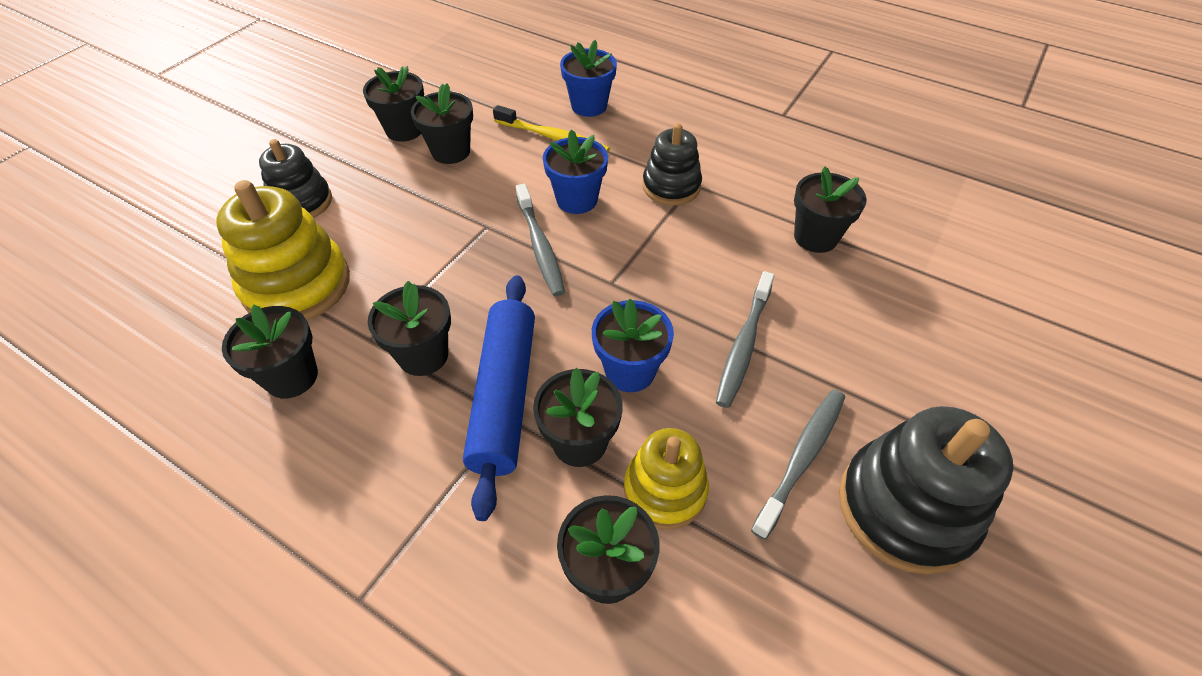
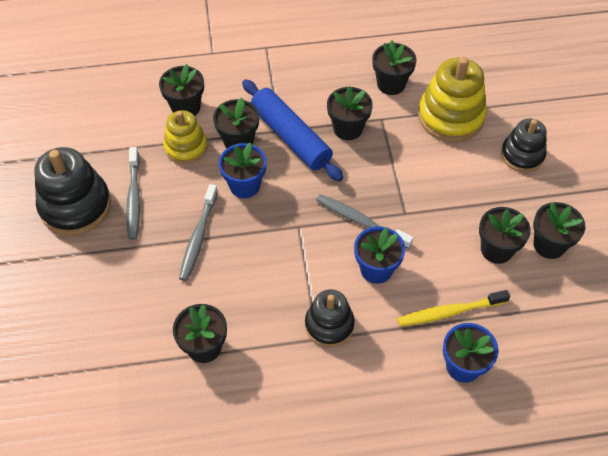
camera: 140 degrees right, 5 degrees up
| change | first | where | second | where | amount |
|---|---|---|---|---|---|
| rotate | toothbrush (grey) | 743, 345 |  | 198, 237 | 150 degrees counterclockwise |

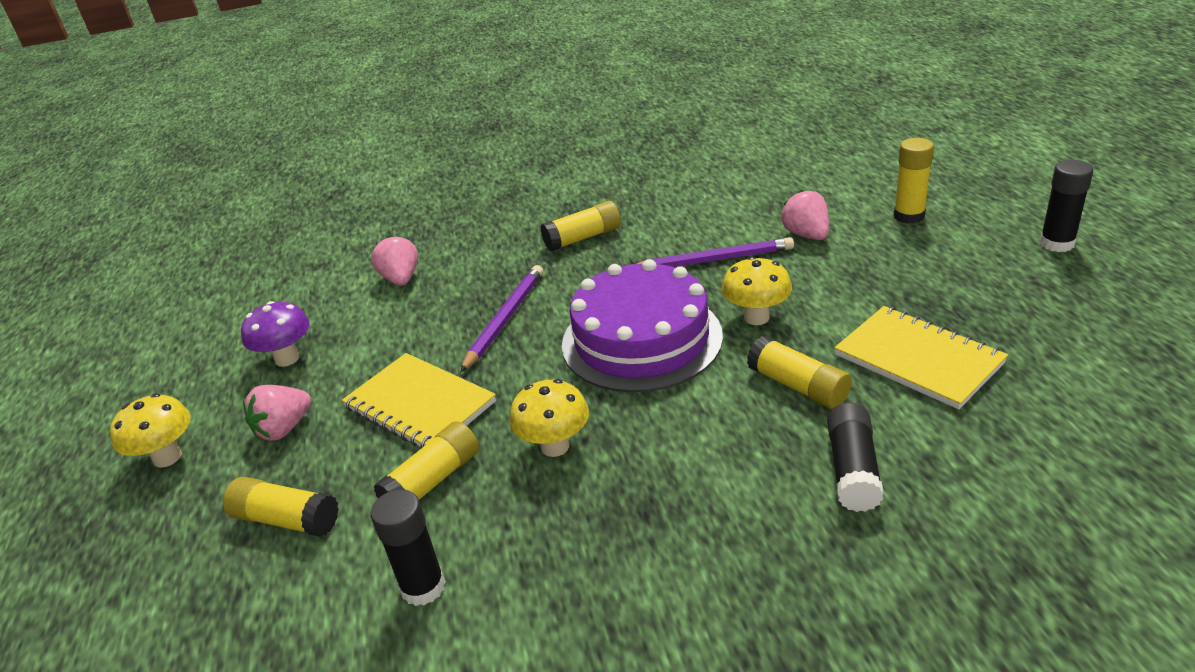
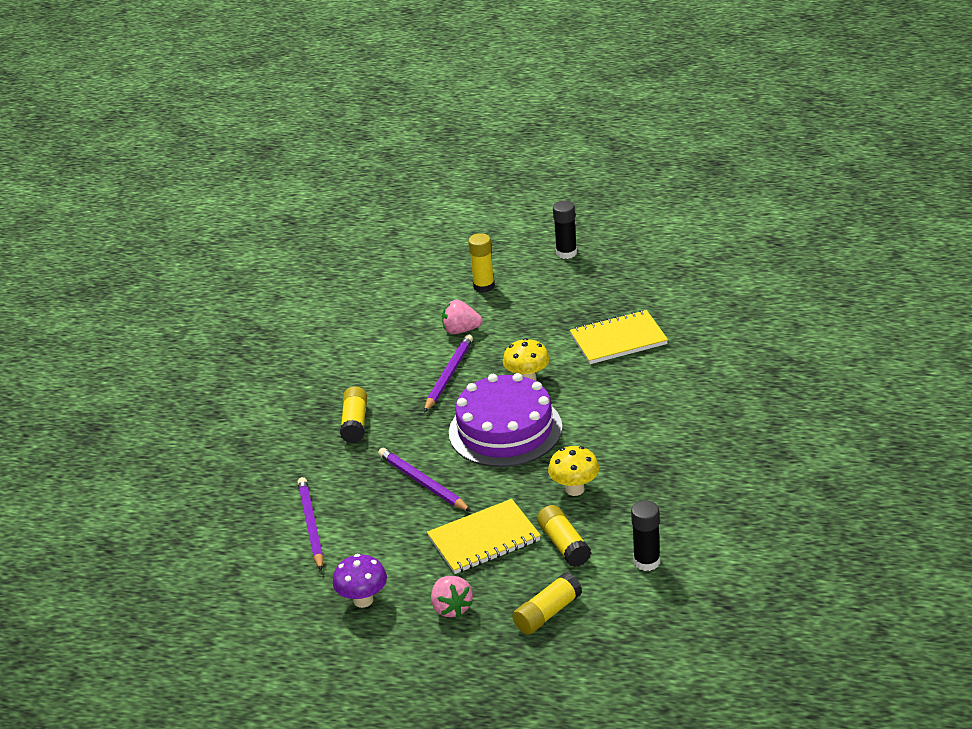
camera: 65 degrees left, 0 degrees up
| change | first | where | second | where | amount |
|---|---|---|---|---|---|
| replace | strawberry (pink) | 401, 279 | pencil (purple) | 311, 525 |  |
| delete | glue stick (yellow) | 798, 386 |  |  |  |
| delete | mushroom (yellow) | 167, 457 |  |  |  |
| delete | glue stick (black) | 853, 469 |  |  |  |

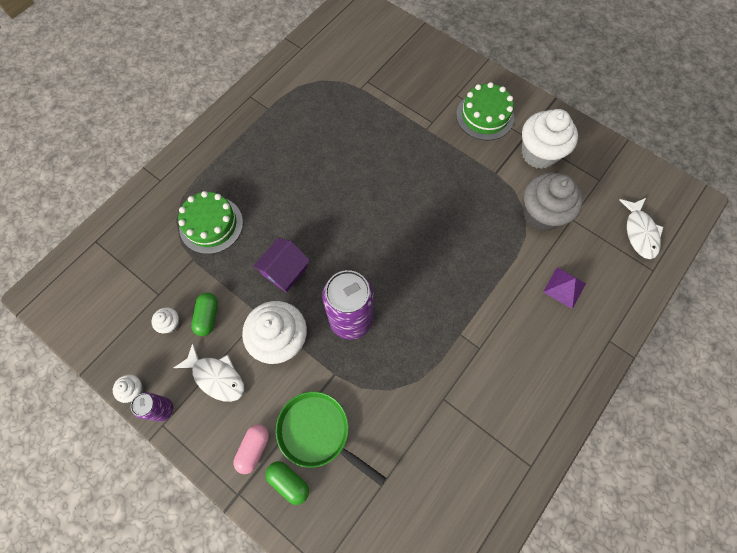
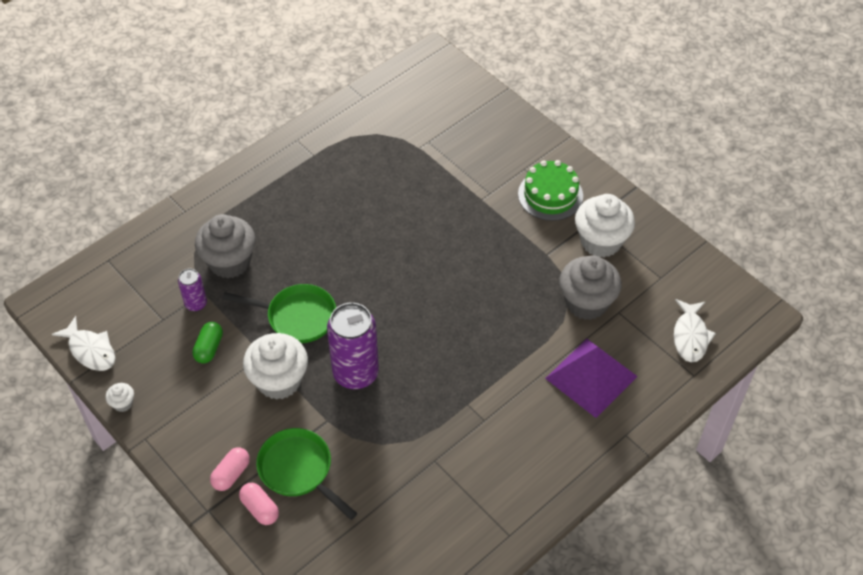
camera: 10 degrees right, 15 degrees down
| change | first | where | second | where | amount |
|---|---|---|---|---|---|
| replace | cake (green) | 211, 225 | cupcake (grey) | 229, 262 |  |
| replace | house (purple) | 284, 271 | pan (green) | 297, 317 |  |
| resize | pyramid (purple) | 564, 287 |  | 591, 377 | x1.87 |
| delete | cupcake (white) | 171, 324 |  |  |  |
| move | fish (white) | 216, 377 |  | 90, 350 |  |
| move | can (purple) | 163, 409 |  | 196, 304 |  |
| recolor | capsule (green) | 289, 482 | capsule (pink) | 260, 508 |  |

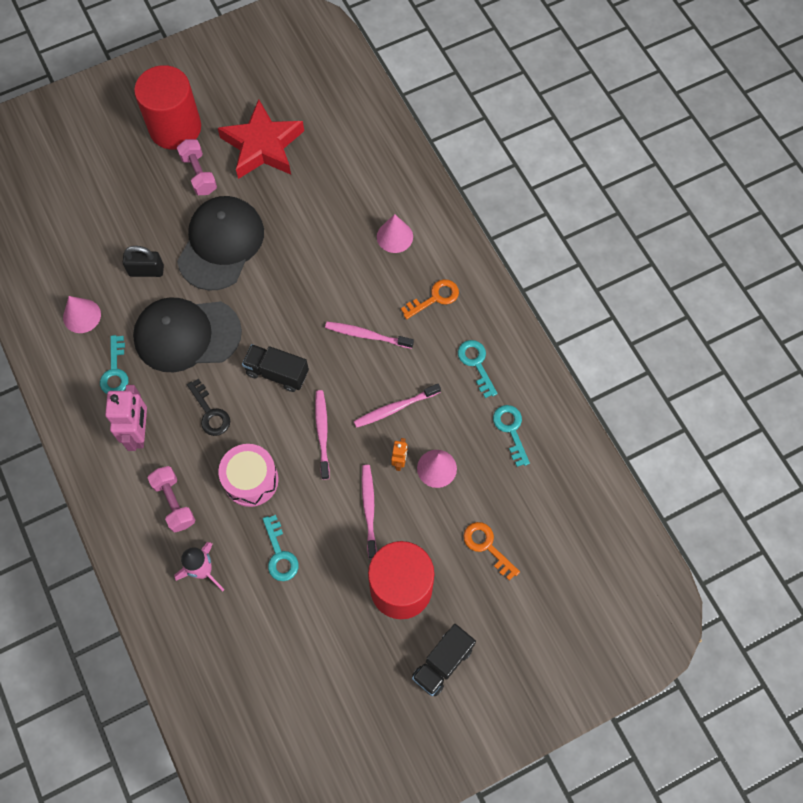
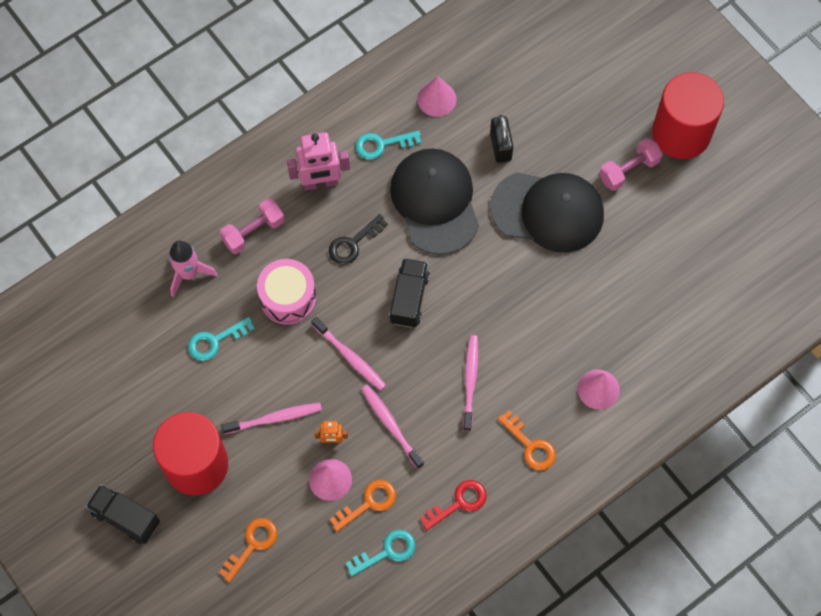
camera: 80 degrees right, 0 degrees up
| change | first | where | second | where | amount |
|---|---|---|---|---|---|
| delete | star (red) | 262, 146 |  |  |  |
| recolor | key (turquoise) | 476, 364 | key (red) | 459, 503 |  |
| rotate | toothbrush (pink) | 322, 433 |  | 350, 357 | 60 degrees clockwise |
| insert |  |  | key (orange) | 368, 503 |  |

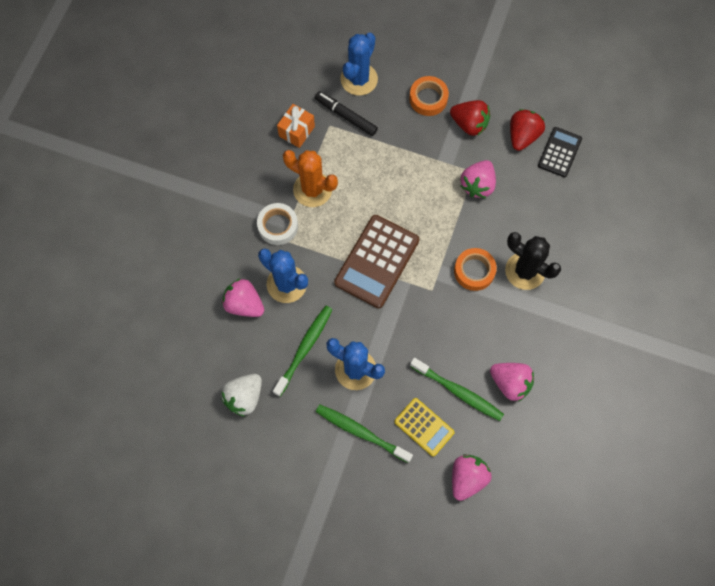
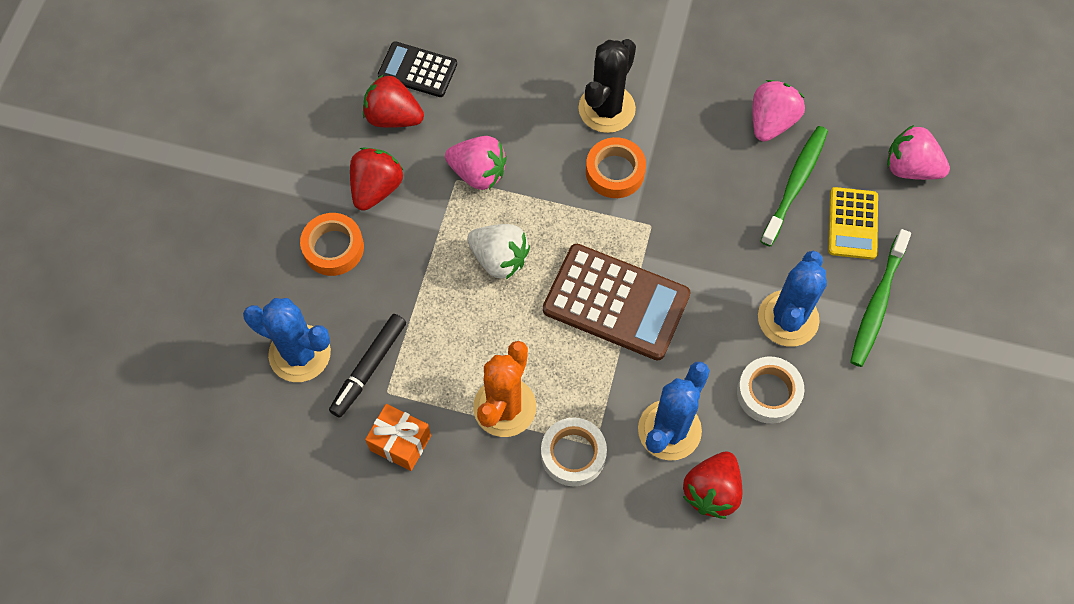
camera: 95 degrees left, 5 degrees down
| change | first | where | second | where | amount |
|---|---|---|---|---|---|
| recolor | strawberry (pink) | 244, 304 | strawberry (red) | 712, 491 |  |
| replace | toothbrush (green) | 304, 349 | tape (white) | 768, 393 |  |
| move | strawberry (white) | 244, 397 |  | 499, 259 |  |
| rotate | calculator (yellow) | 424, 427 |  | 853, 224 | 150 degrees clockwise |

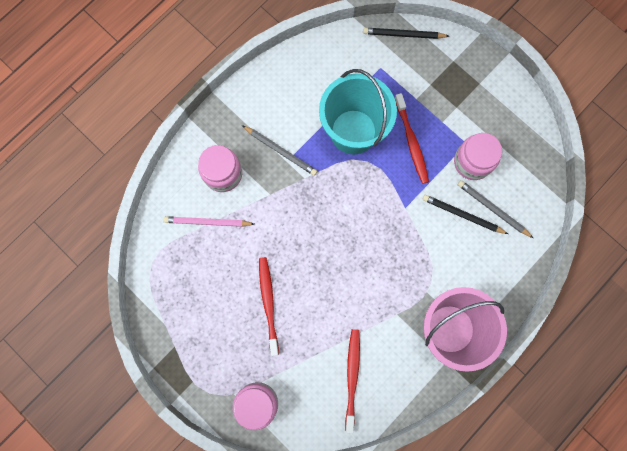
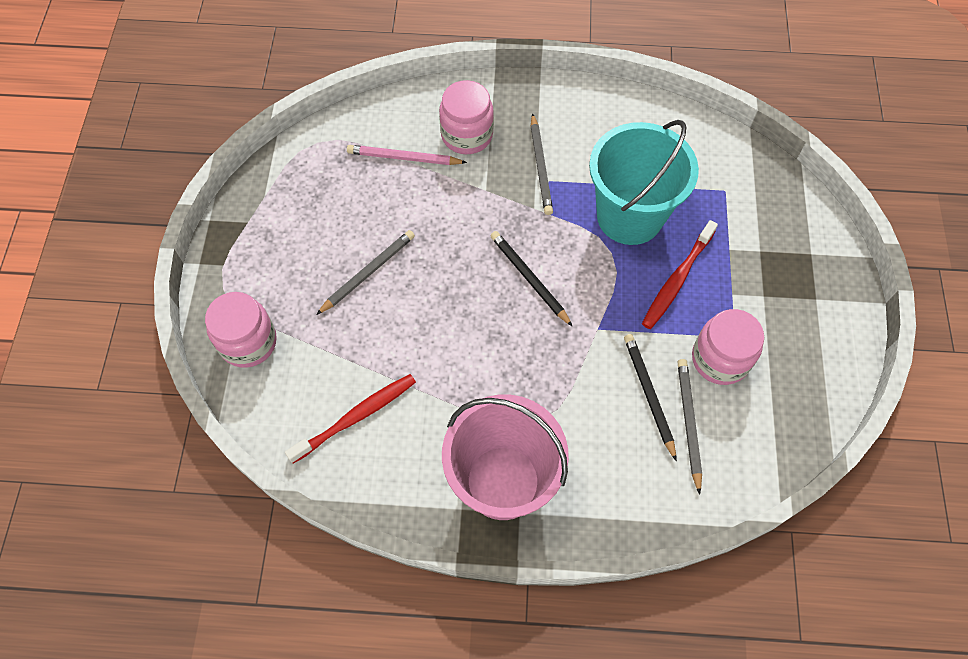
camera: 50 degrees right, 15 degrees down
| change | first | where | second | where | amount |
|---|---|---|---|---|---|
| move | pencil (black) | 403, 34 |  | 529, 279 |  |
| rotate | pencil (pink) | 207, 222 |  | 404, 158 | 45 degrees counterclockwise |
| replace | toothbrush (red) | 268, 303 | pencil (grey) | 368, 273 |  |

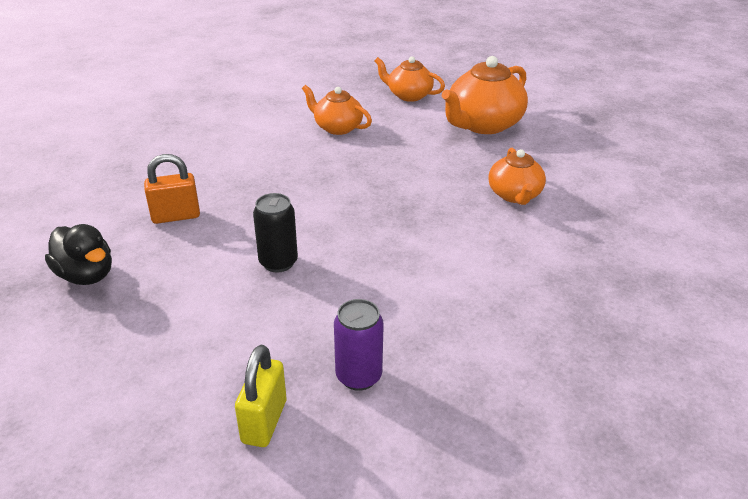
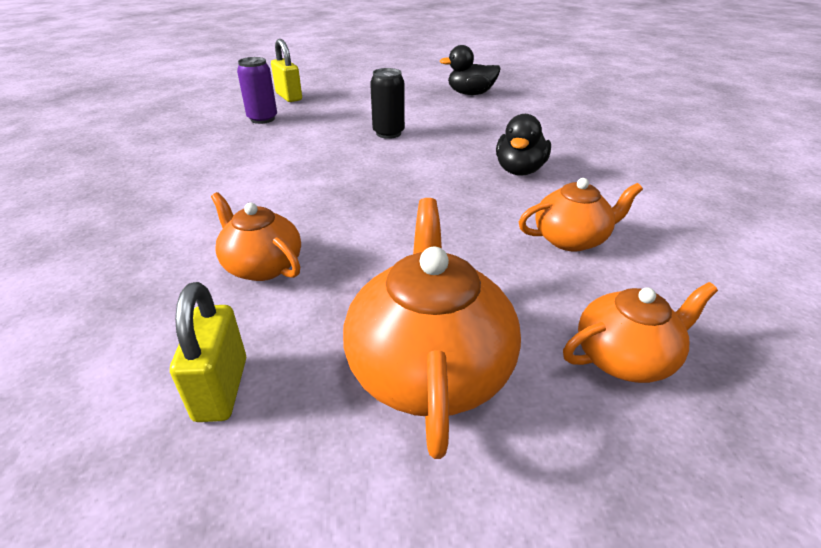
camera: 135 degrees right, 0 degrees up
| change | first | where | second | where | amount |
|---|---|---|---|---|---|
| delete | padlock (orange) | 176, 216 |  |  |  |
| insert |  |  | duck (black) | 519, 170 |  |
| insert |  |  | padlock (yellow) | 221, 389 |  |

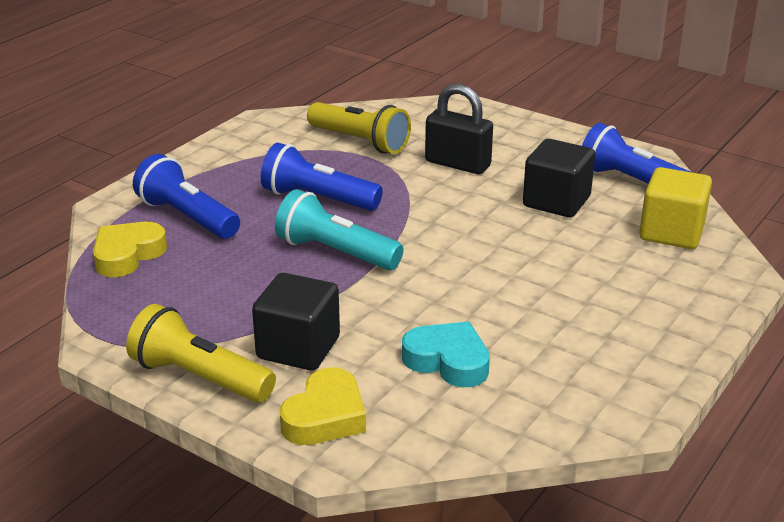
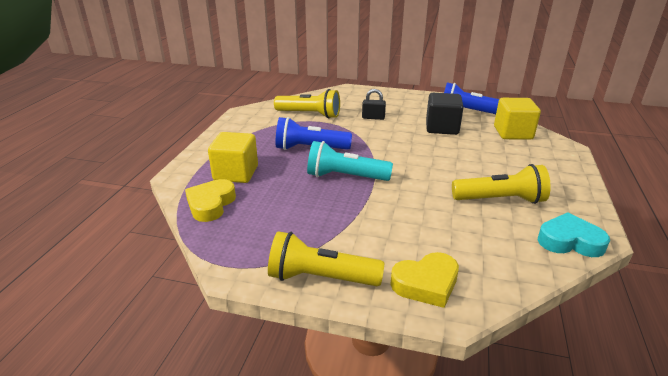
camera: 20 degrees left, 0 degrees up
| change | first | where | second | where | amount |
|---|---|---|---|---|---|
| resize | padlock (black) | 457, 164 |  | 373, 117 | x0.60 |
| replace | flashlight (blue) | 187, 217 | cube (yellow) | 236, 173 |  |
| delete | cube (black) | 298, 348 |  |  |  |
| move | heart (turquoise) | 448, 361 |  | 569, 241 |  |
| rotate | heart (yellow) | 325, 416 |  | 426, 284 | 60 degrees clockwise |
| insert |  |  | flashlight (yellow) | 500, 200 |  |

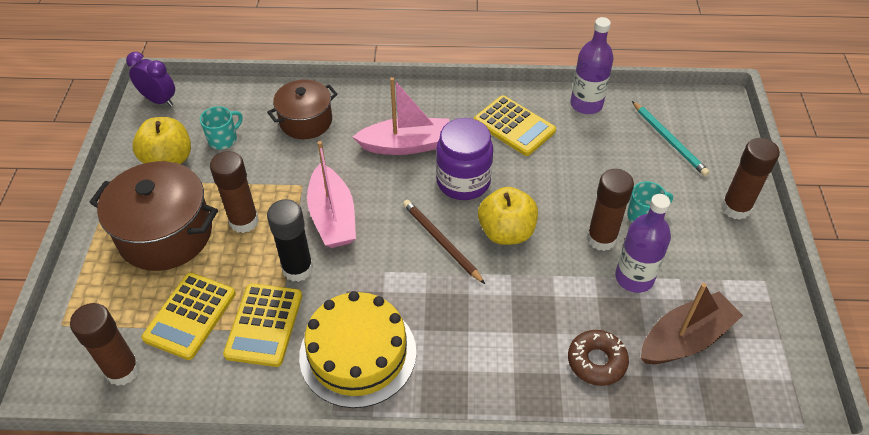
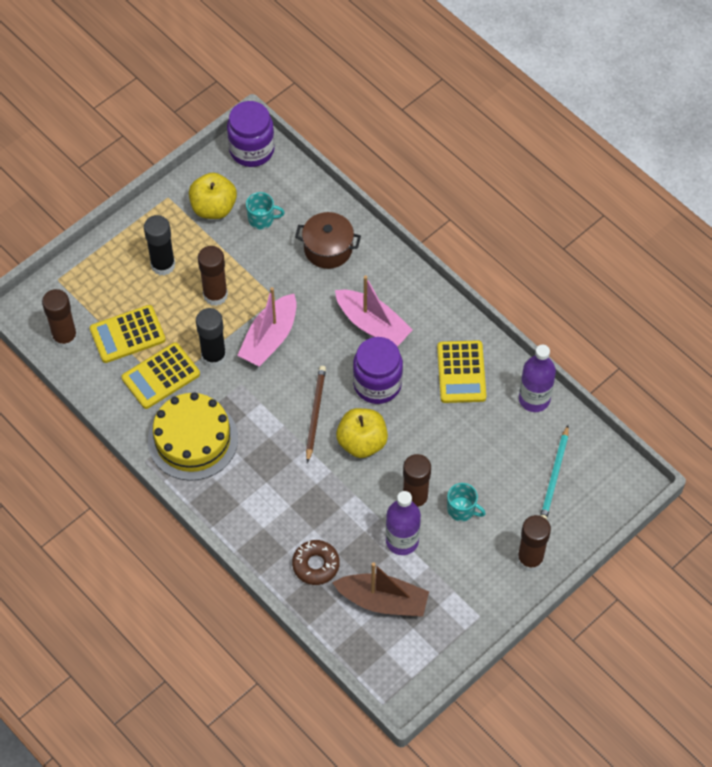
camera: 45 degrees right, 10 degrees up
| change | first | where | second | where | amount |
|---|---|---|---|---|---|
| replace | clock (purple) | 159, 100 | jar (purple) | 252, 150 |  |
| replace | pot (brown) | 165, 234 | glue stick (black) | 163, 265 |  |

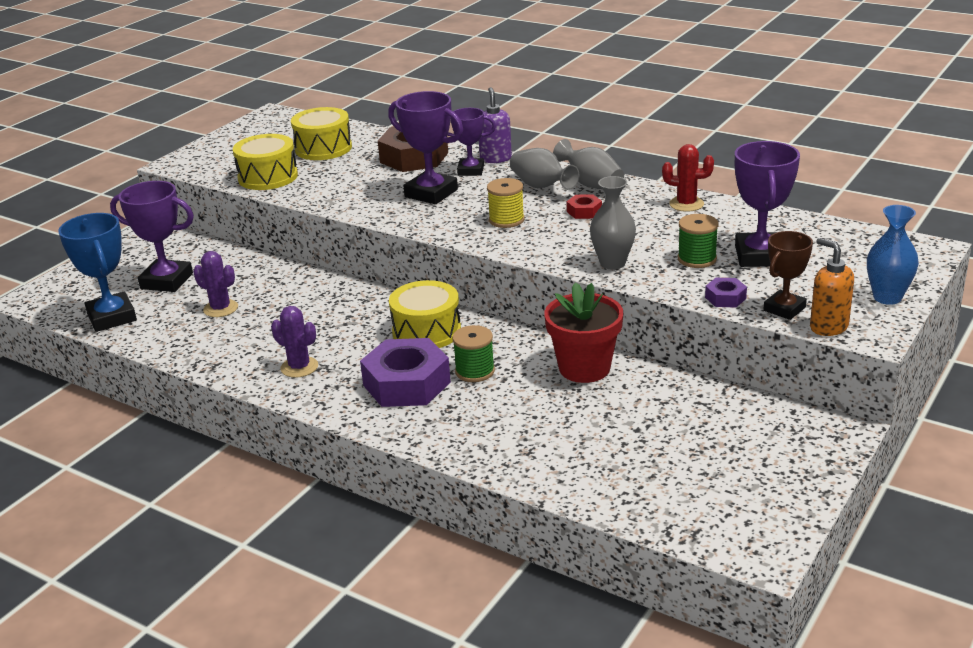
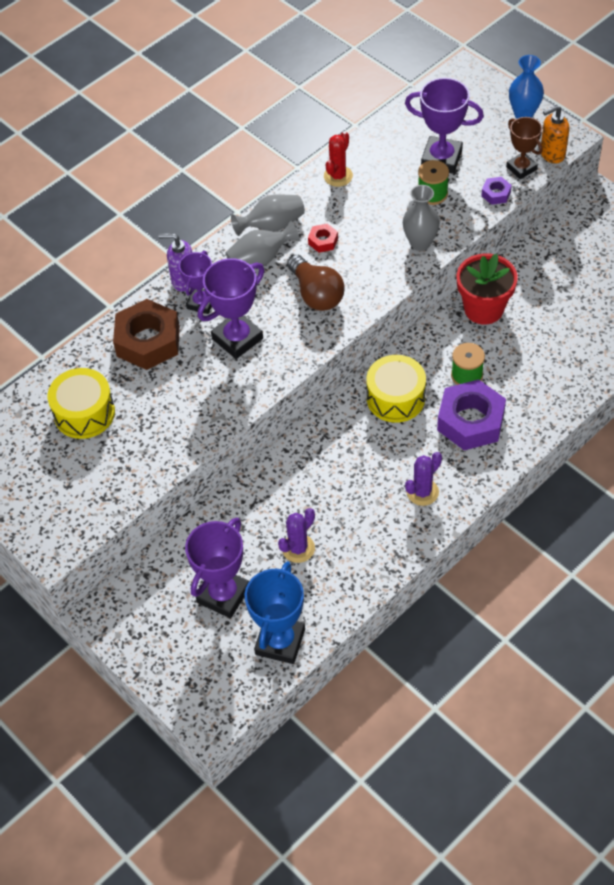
camera: 75 degrees left, 25 degrees up
| change | first | where | second | where | amount |
|---|---|---|---|---|---|
| delete | drum (yellow) | 268, 177 |  |  |  |
| replace | spool (yellow) | 506, 220 | light bulb (brown) | 316, 294 |  |
| rotate | trophy (blue) | 112, 317 |  | 280, 641 | 60 degrees counterclockwise |

